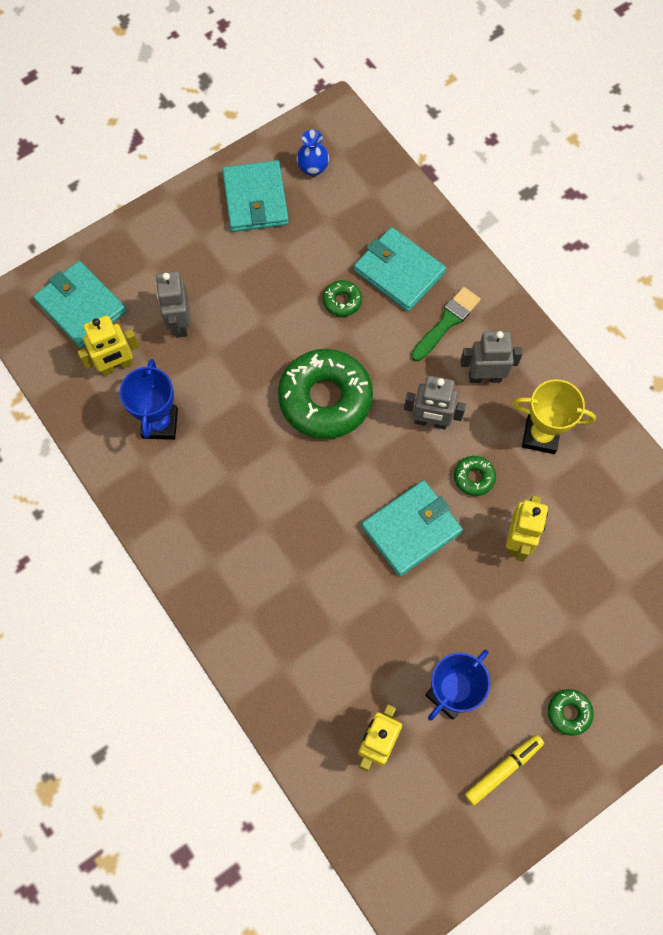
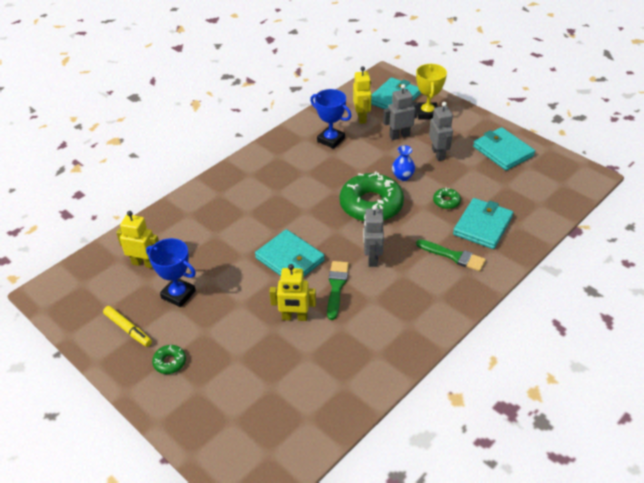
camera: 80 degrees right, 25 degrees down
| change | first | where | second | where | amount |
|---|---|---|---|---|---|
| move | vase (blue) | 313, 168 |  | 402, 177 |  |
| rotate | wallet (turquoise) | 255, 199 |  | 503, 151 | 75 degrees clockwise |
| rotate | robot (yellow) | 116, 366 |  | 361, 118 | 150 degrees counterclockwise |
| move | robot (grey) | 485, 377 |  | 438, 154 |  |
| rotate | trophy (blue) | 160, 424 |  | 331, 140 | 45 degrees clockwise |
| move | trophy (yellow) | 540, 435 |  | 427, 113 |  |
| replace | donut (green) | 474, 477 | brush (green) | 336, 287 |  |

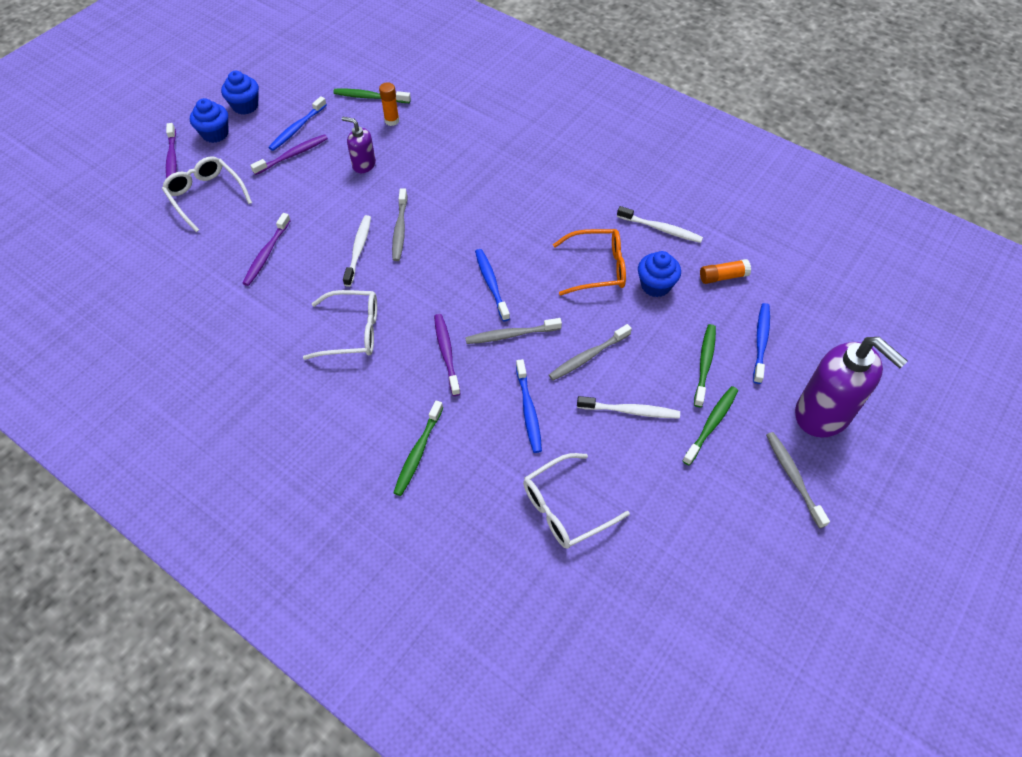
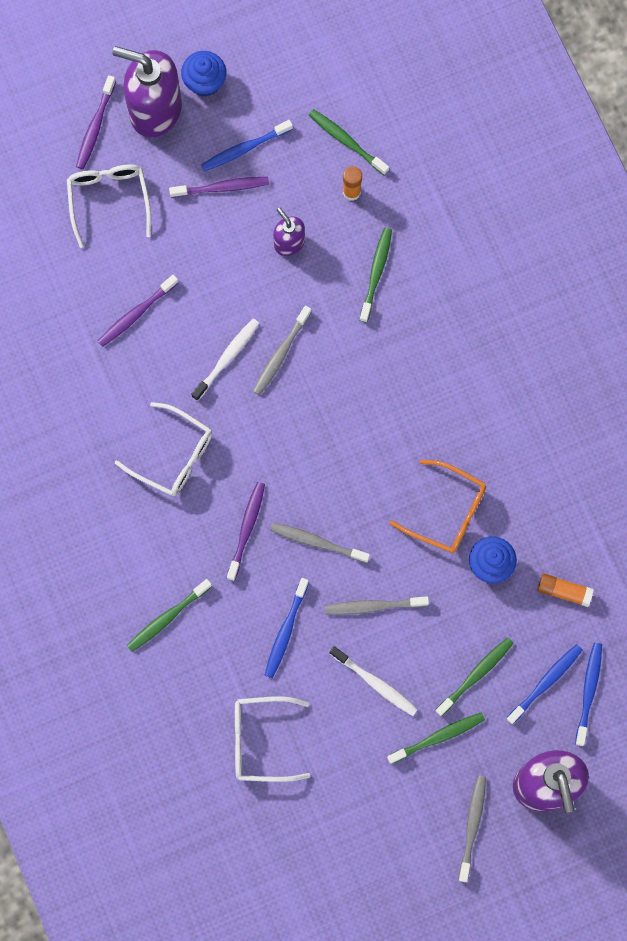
camera: 30 degrees right, 20 degrees up
| change | first | where | second | where | amount |
|---|---|---|---|---|---|
| replace | cupcake (blue) | 215, 134 | soap dispenser (purple) | 155, 110 |  |
| delete | toothbrush (white) | 661, 229 |  |  |  |
| move | toothbrush (blue) | 491, 284 |  | 588, 691 |  |
| insert |  |  | toothbrush (green) | 376, 273 |  |

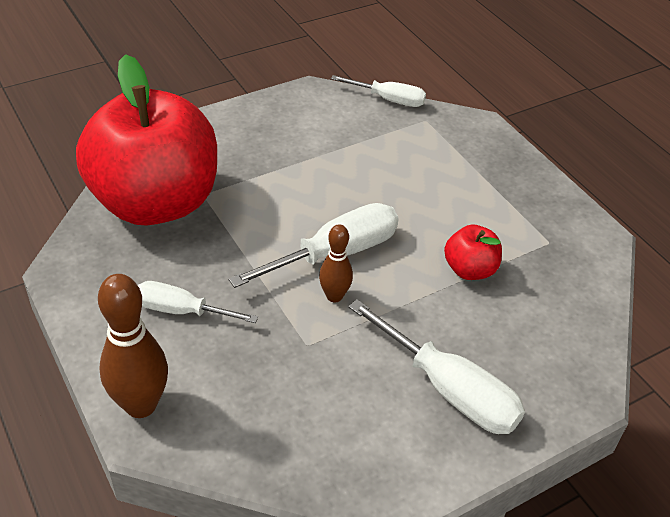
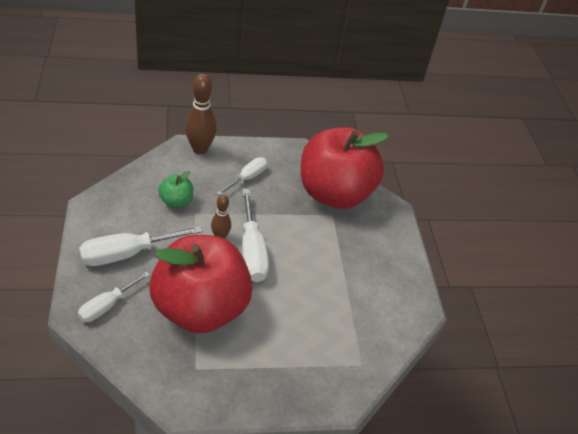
camera: 110 degrees right, 0 degrees up
| change | first | where | second | where | amount |
|---|---|---|---|---|---|
| move | screwdriver (white) | 388, 100 |  | 107, 306 |  |
| resize | apple (red) | 469, 269 |  | 200, 309 | x2.48 |
| insert |  |  | apple (green) | 176, 202 |  |

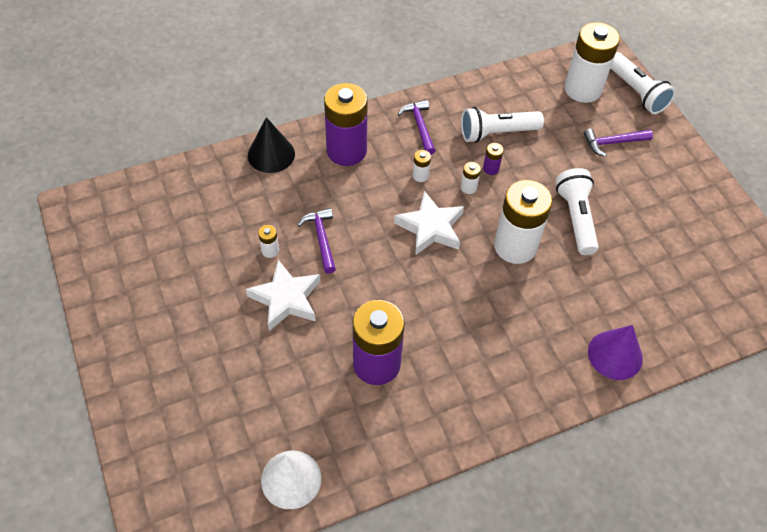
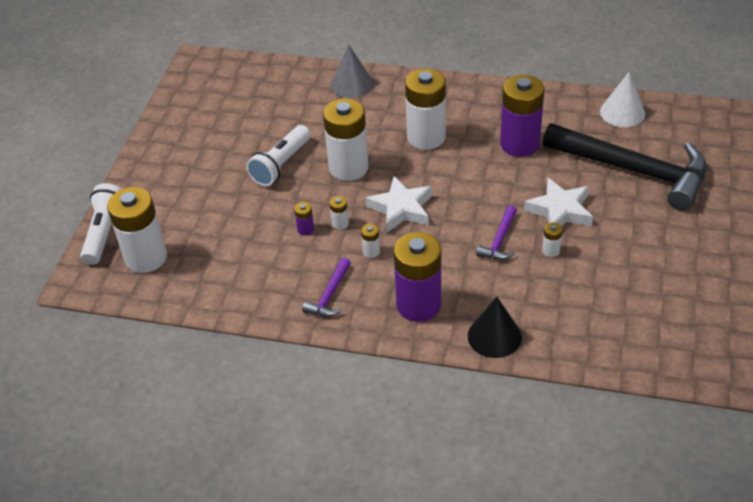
camera: 140 degrees left, 10 degrees down
| change | first | where | second | where | amount |
|---|---|---|---|---|---|
| delete | flashlight (white) | 497, 133 |  |  |  |
| delete | hammer (purple) | 613, 143 |  |  |  |
| recolor | cone (purple) | 615, 355 | cone (grey) | 351, 84 |  |
| insert |  |  | battery (white) | 426, 137 |  |
| insert |  |  | hammer (black) | 634, 170 |  |

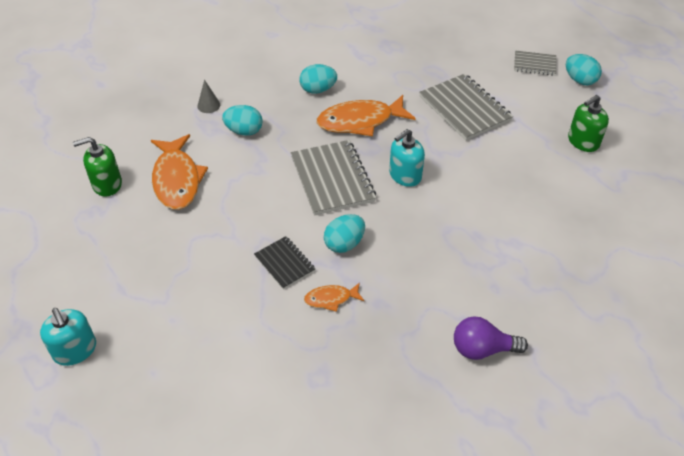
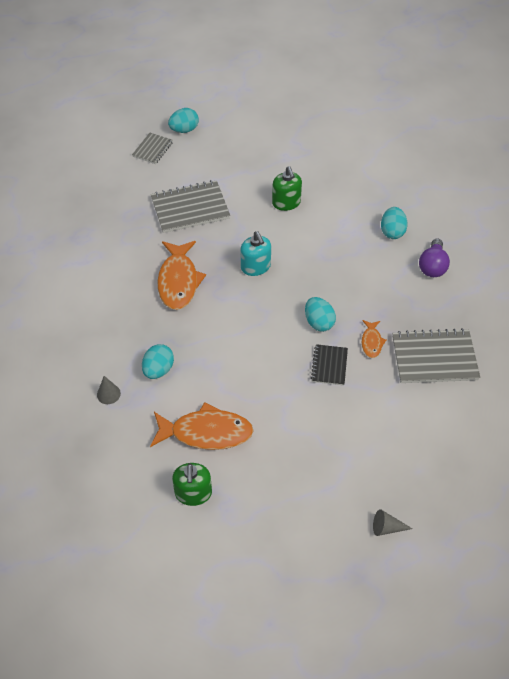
camera: 75 degrees left, 5 degrees up
| change | first | where | second | where | amount |
|---|---|---|---|---|---|
| move | egg (turquoise) | 318, 90 |  | 392, 232 |  |
| move | soap dispenser (green) | 583, 142 |  | 286, 203 |  |
| move | notebook (grey) | 332, 179 |  | 434, 358 |  |
| rotate | notebook (black) | 284, 263 |  | 329, 366 | 60 degrees counterclockwise |
| replace | soap dispenser (turquoise) | 75, 350 | cone (grey) | 387, 527 |  |

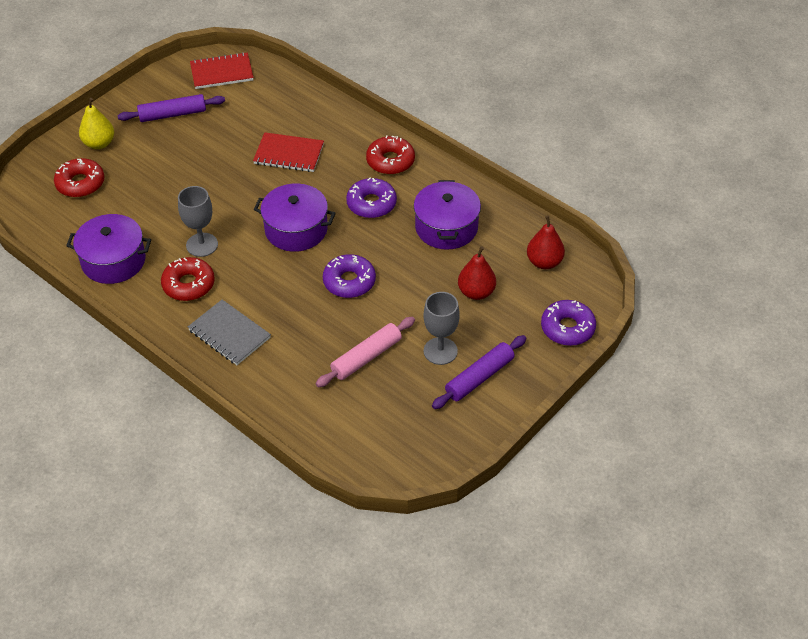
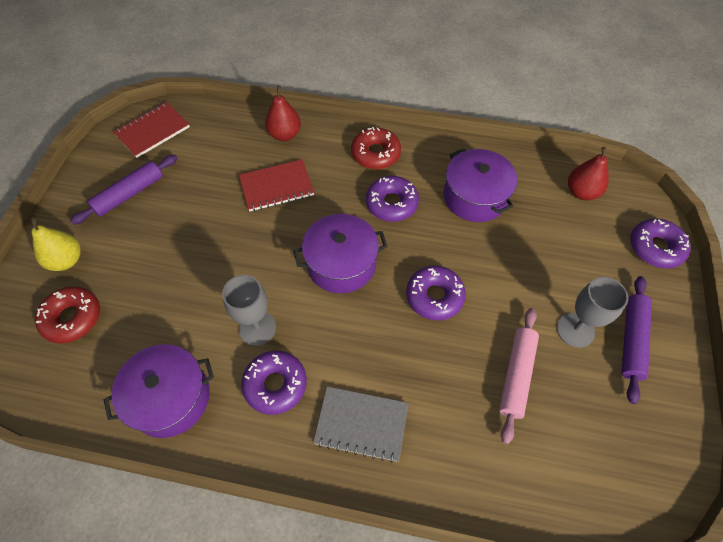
camera: 30 degrees left, 10 degrees up
| change | first | where | second | where | amount |
|---|---|---|---|---|---|
| move | pear (red) | 476, 292 |  | 285, 134 |  |
| recolor | donut (red) | 188, 284 | donut (purple) | 275, 384 |  |

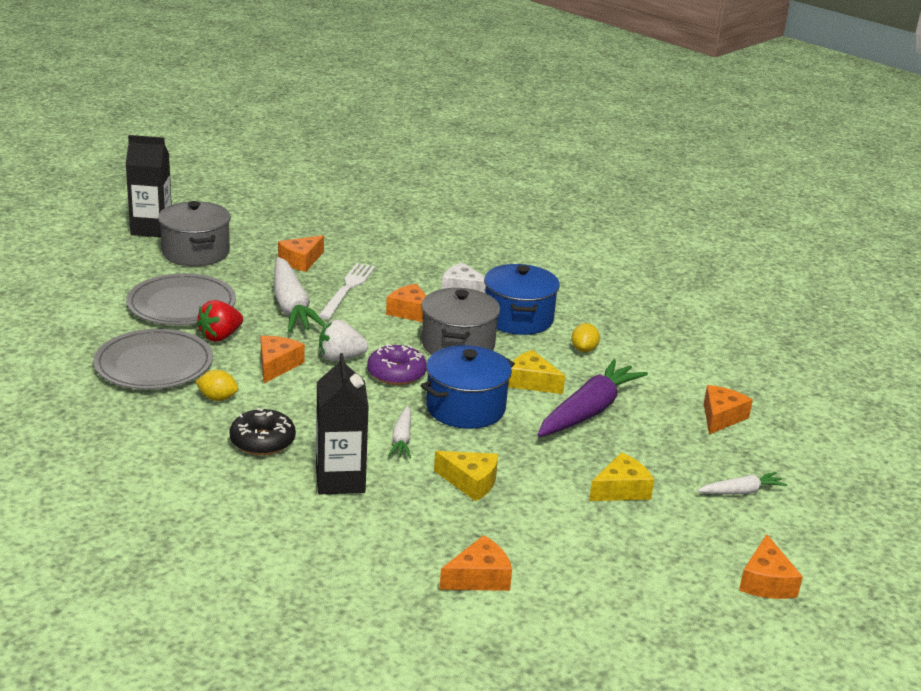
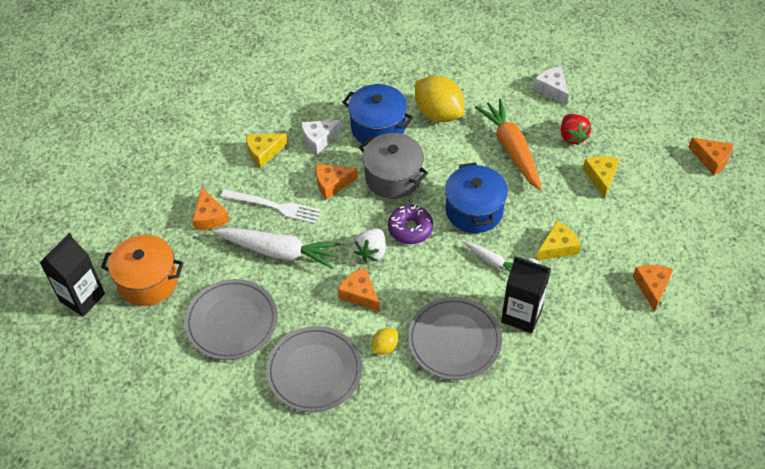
camera: 55 degrees left, 25 degrees up
| change | first | where | second | where | amount |
|---|---|---|---|---|---|
| recolor | pot (grey) | 196, 252 | pot (orange) | 148, 281 |  |
| rotate | fork (white) | 347, 289 |  | 274, 206 | 150 degrees clockwise |
| move | strawberry (red) | 220, 336 |  | 572, 136 |  |
| resize | lemon (yellow) | 584, 349 |  | 438, 113 | x2.10 |
| move | cheese (yellow) | 531, 382 |  | 263, 152 |  |
| recolor | carrot (purple) | 588, 411 | carrot (orange) | 511, 149 |  |
| recolor | cheese (orange) | 721, 417 | cheese (white) | 552, 89 |  |
| replace | donut (black) | 262, 441 | plate (grey) | 454, 340 |  |
| delete | carrot (white) | 741, 492 |  |  |  |

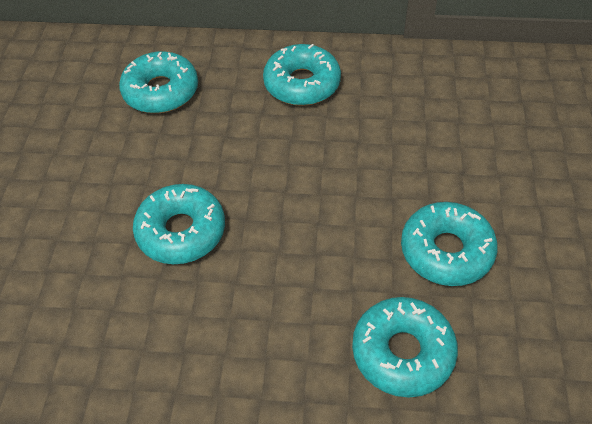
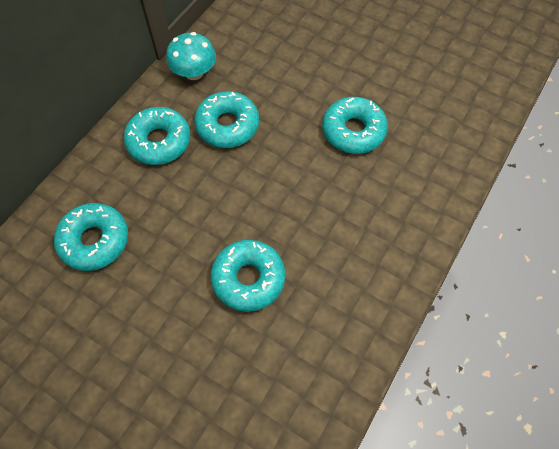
camera: 65 degrees left, 10 degrees up
| change | first | where | second | where | amount |
|---|---|---|---|---|---|
| move | donut (turquoise) | 402, 352 |  | 227, 125 |  |
| insert |  |  | mushroom (turquoise) | 194, 72 |  |

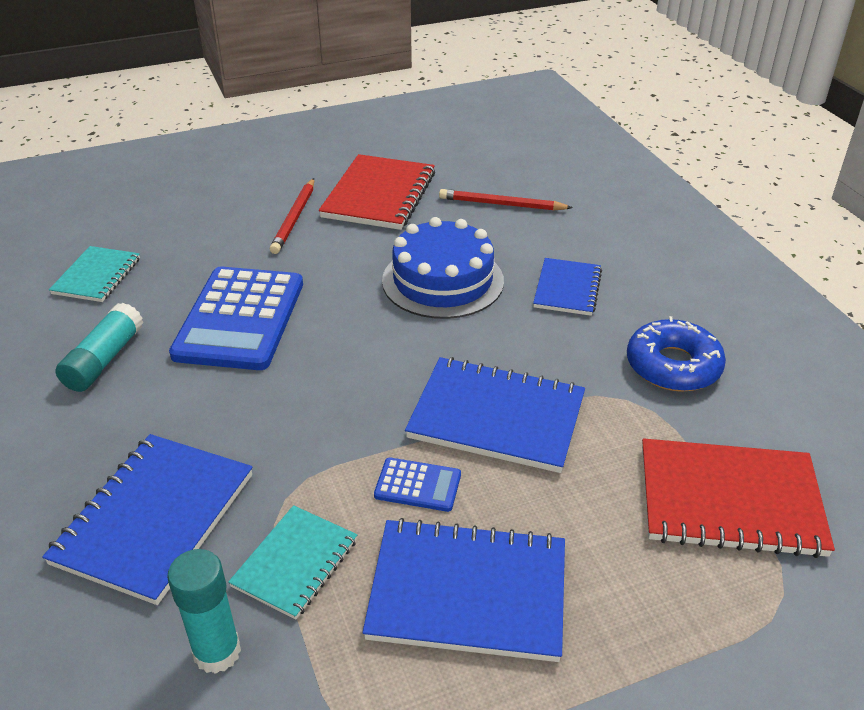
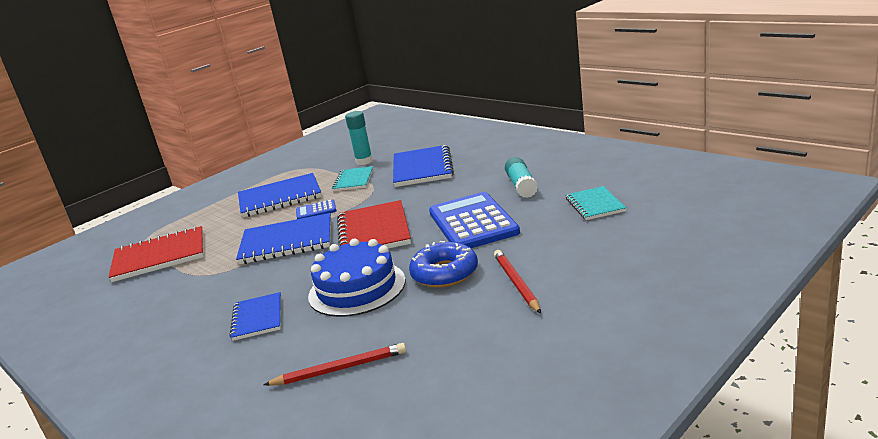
camera: 160 degrees right, 15 degrees down
| change | first | where | second | where | amount |
|---|---|---|---|---|---|
| move | notebook (red) | 379, 195 |  | 374, 231 |  |
| move | donut (blue) | 673, 366 |  | 445, 273 |  |

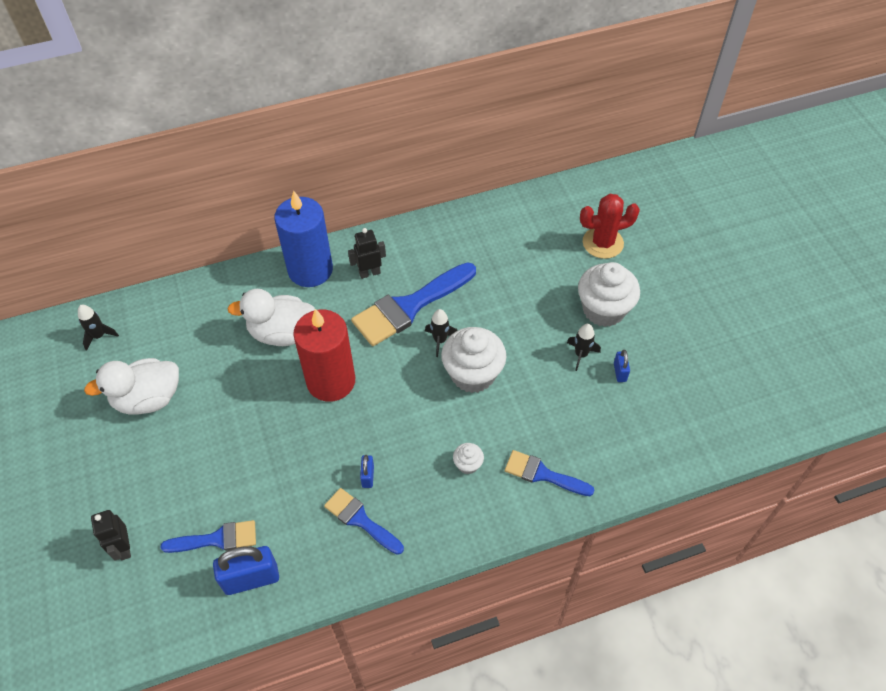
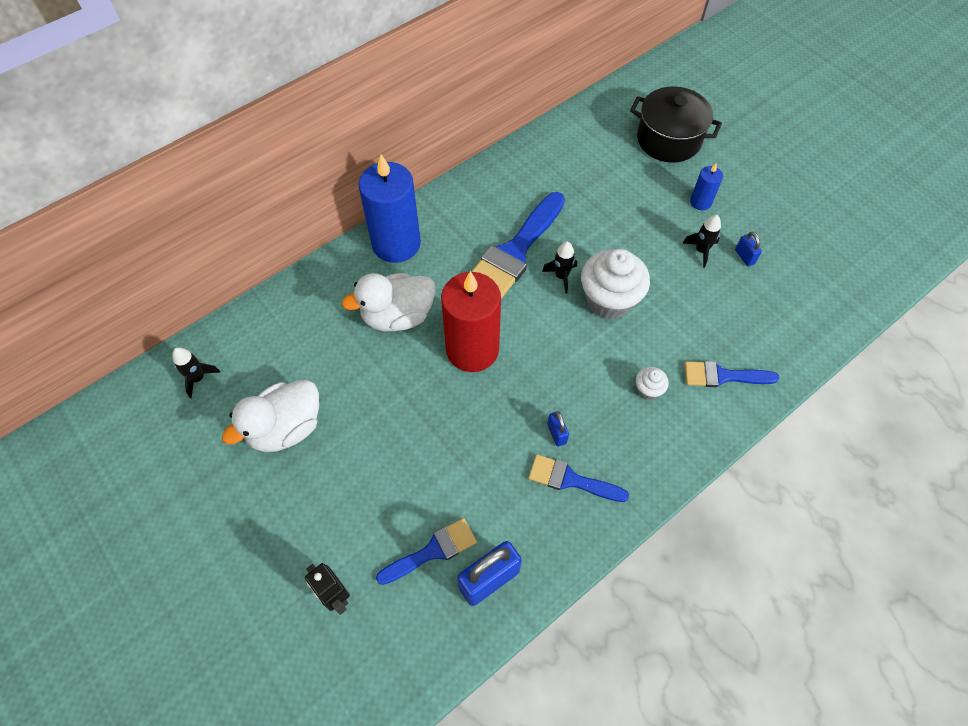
camera: 20 degrees left, 5 degrees up
| change | first | where | second | where | amount |
|---|---|---|---|---|---|
| replace | cactus (red) | 603, 243 | pot (black) | 668, 139 |  |
| delete | robot (black) | 369, 273 |  |  |  |
| replace | cupcake (white) | 603, 310 | candle (blue) | 700, 202 |  |

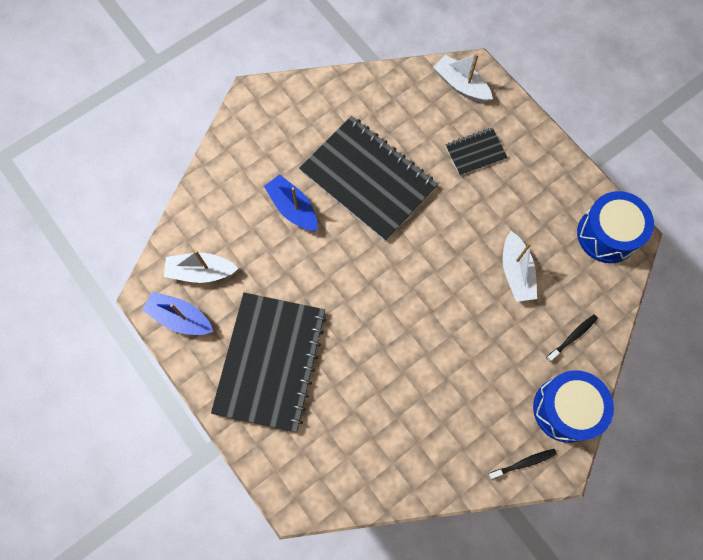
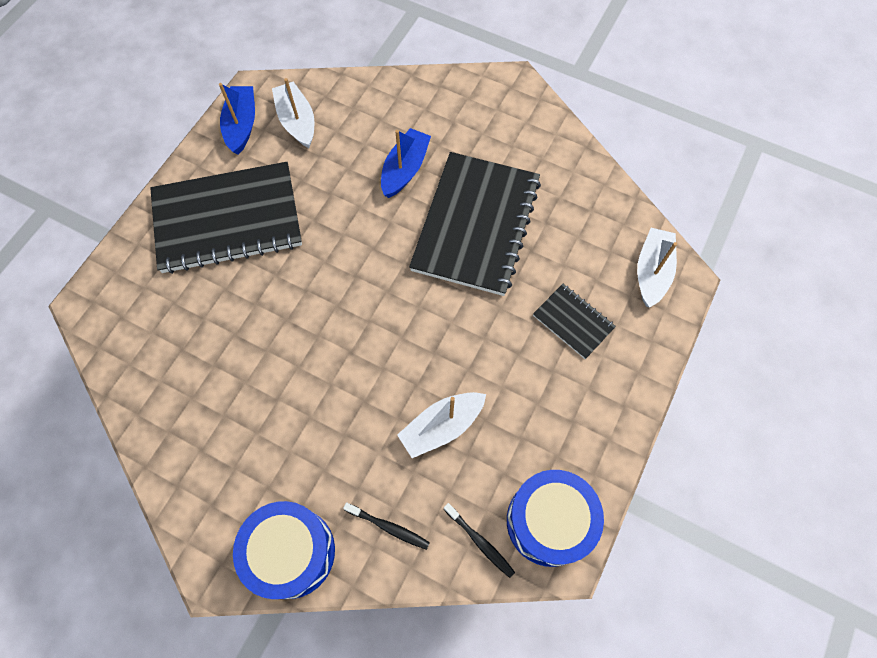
camera: 65 degrees right, 5 degrees down
| change | first | where | second | where | amount |
|---|---|---|---|---|---|
| move | toothbrush (black) | 523, 463 |  | 480, 542 |  |

